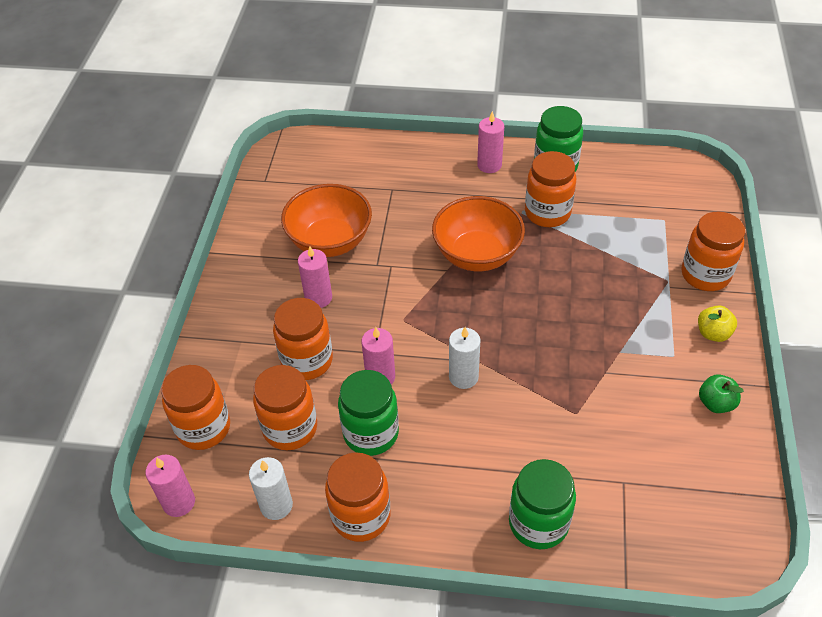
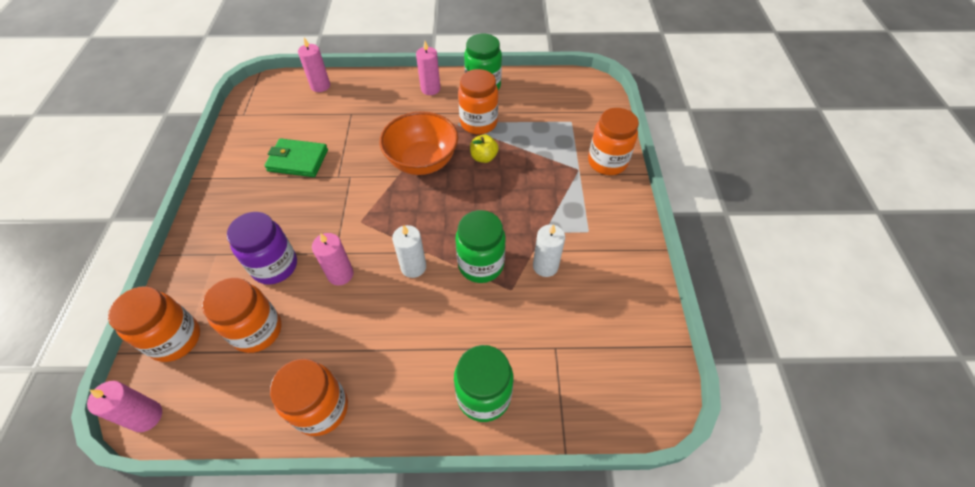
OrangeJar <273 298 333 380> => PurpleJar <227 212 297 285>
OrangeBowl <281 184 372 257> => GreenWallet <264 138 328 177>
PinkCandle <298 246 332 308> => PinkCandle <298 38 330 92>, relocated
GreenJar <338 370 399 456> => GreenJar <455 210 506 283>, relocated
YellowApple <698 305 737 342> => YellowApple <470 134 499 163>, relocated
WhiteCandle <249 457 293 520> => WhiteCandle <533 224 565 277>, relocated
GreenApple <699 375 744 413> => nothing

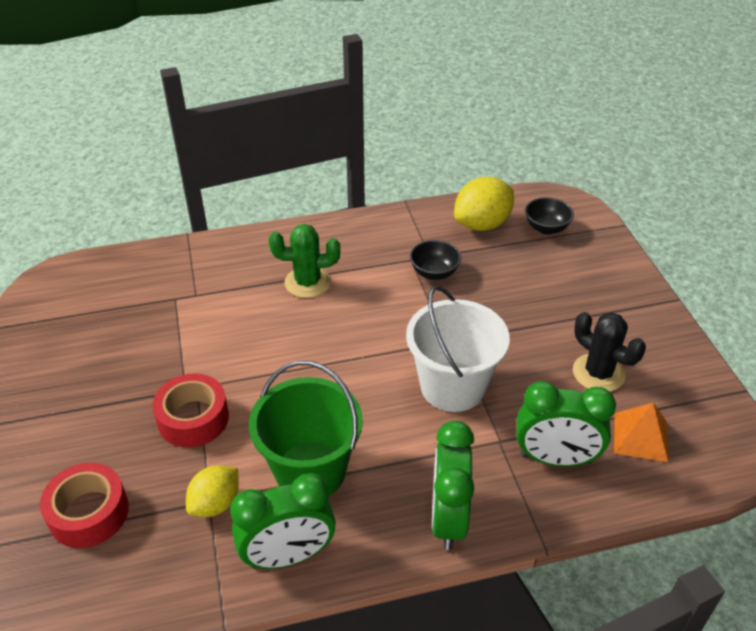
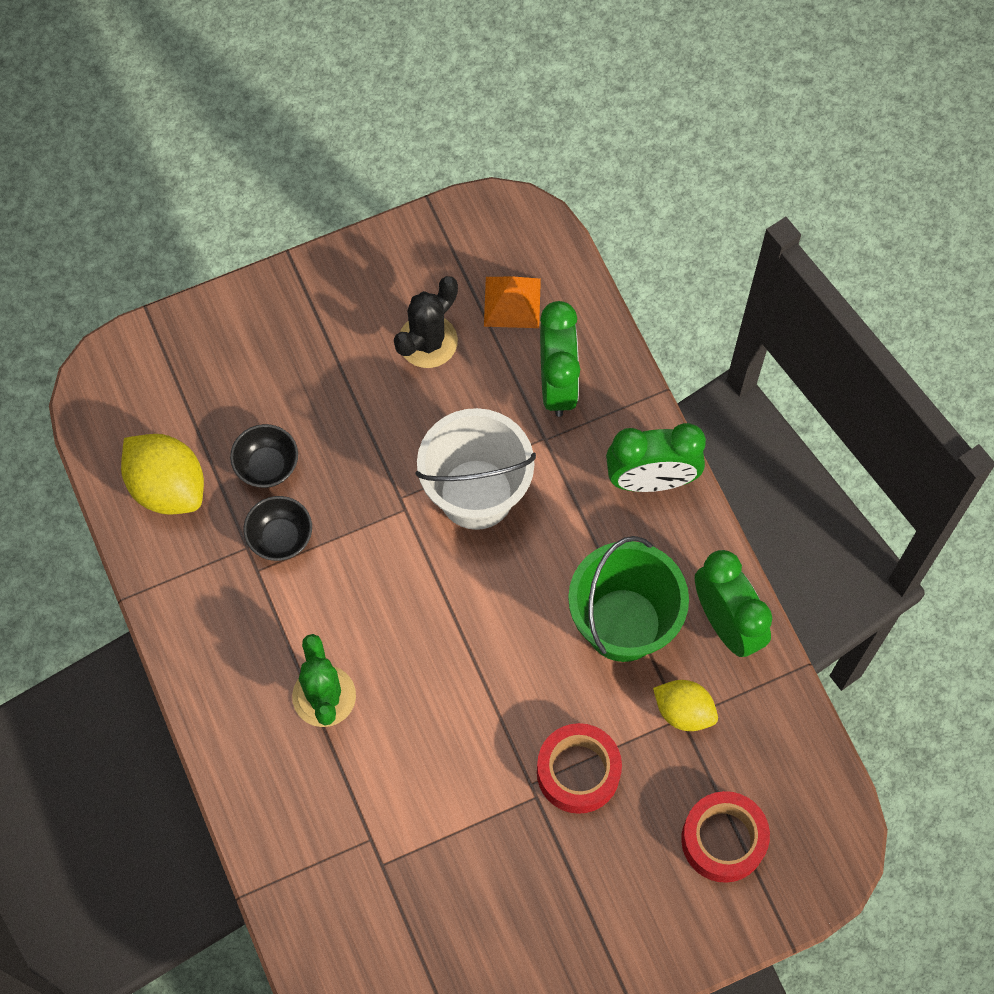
BlackBowl <525 197 574 235> => BlackBowl <230 424 298 488>, relocated

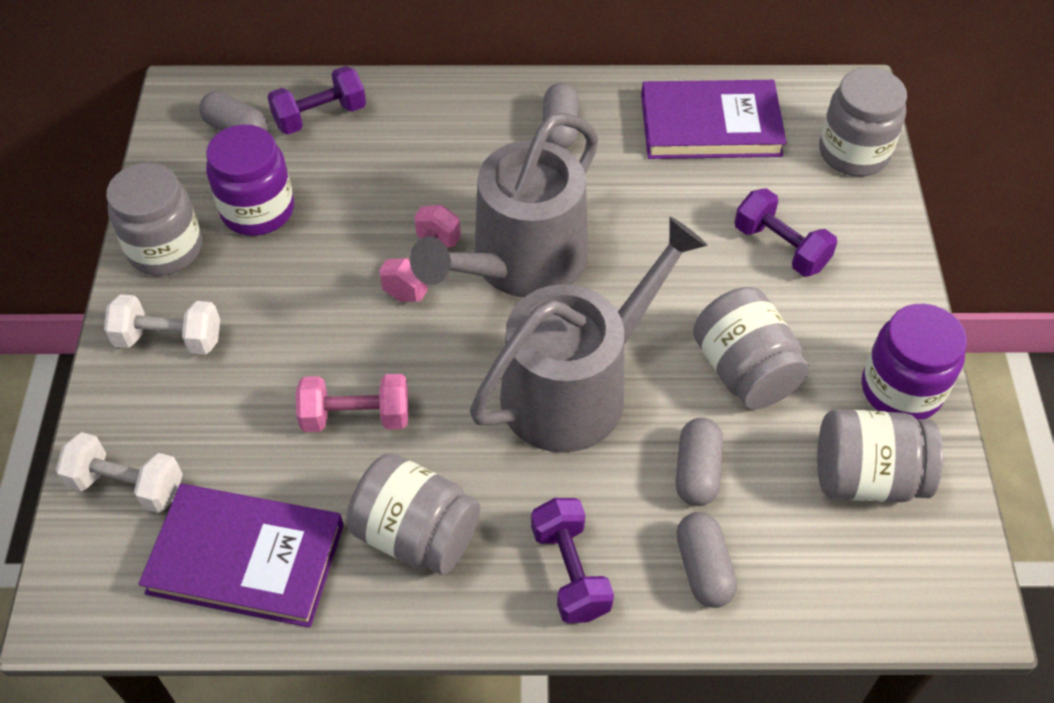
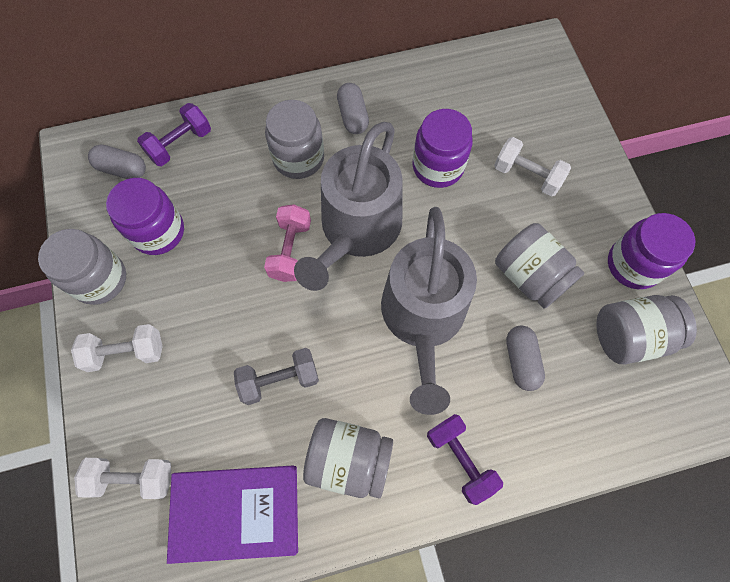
PinkDumbbell <296 374 409 432> => GreyDumbbell <234 348 319 405>
GreyJar <819 68 907 176> => GreyJar <265 100 324 179>, relocated
GreyWateringCan <470 217 707 453> => GreyWateringCan <381 207 477 415>, 150 degrees clockwise
nothing => PurpleJar <413 109 473 188>
PurpleDumbbell <735 188 837 277> => WhiteDumbbell <494 137 571 197>
PurpleBook <641 80 787 159> => nothing
GreyCapsule <676 512 737 608> => nothing

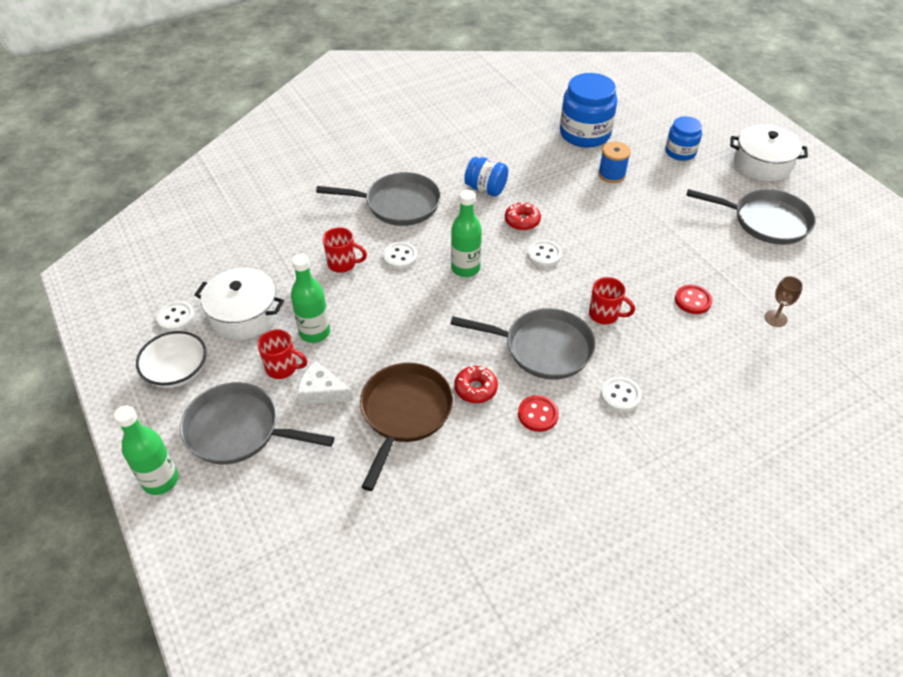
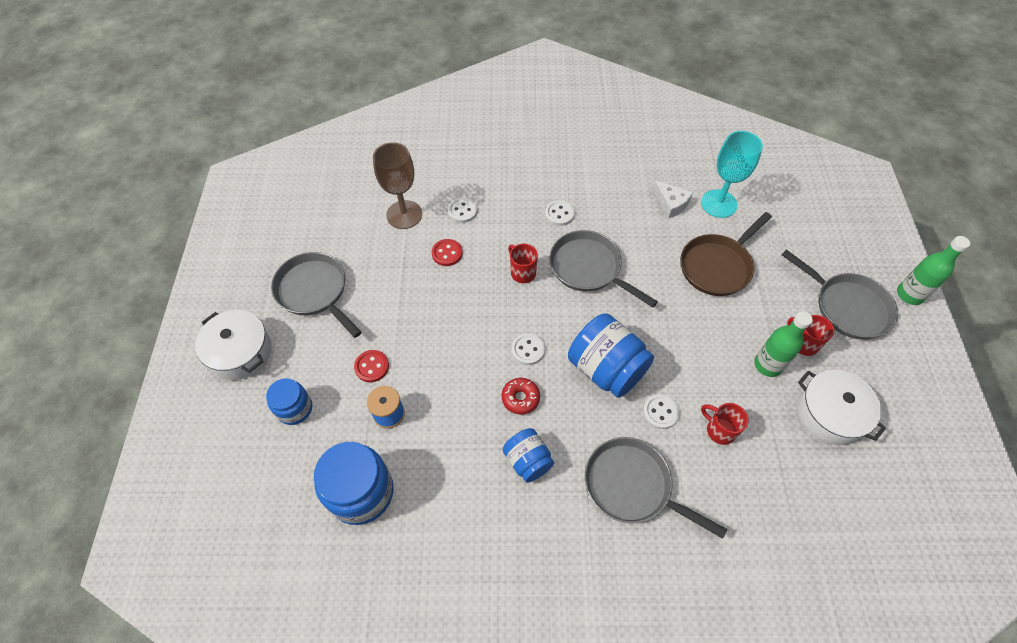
RedButton <518 395 559 432> => RedButton <354 350 389 382>, relocated
BrownGoblet <764 276 803 327> => BrownGoblet <373 142 422 229>, x2.01
WhiteButton <156 301 195 332> => WhiteButton <448 197 477 223>, relocated
GreenBottle <451 190 482 277> => BlueJar <568 313 654 398>
WhiteCheese <297 361 353 405> => WhiteCheese <652 180 693 218>, relocated
nothing => TurquoiseGoblet <701 131 763 218>
WhiteBowl <136 331 207 388> => nothing
RedDonut <454 366 498 403> => nothing

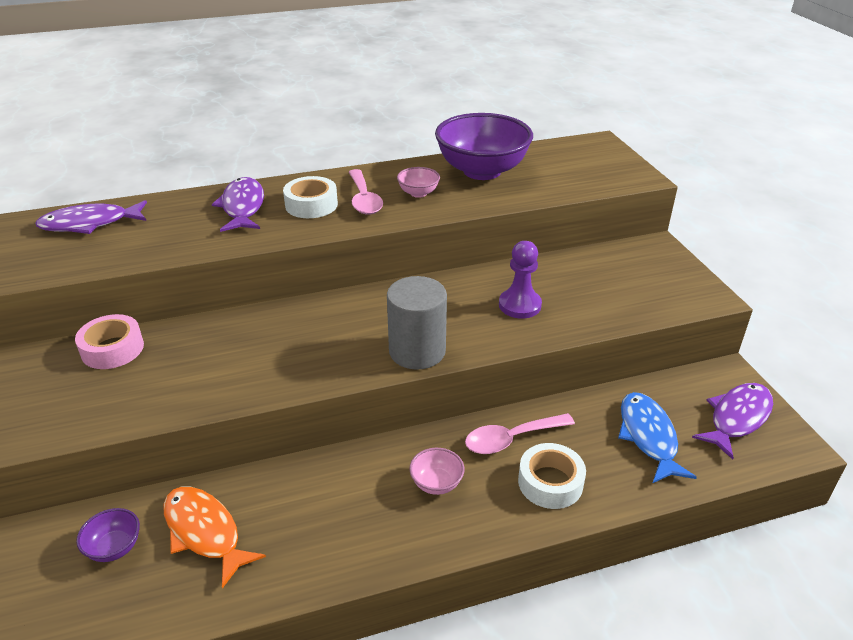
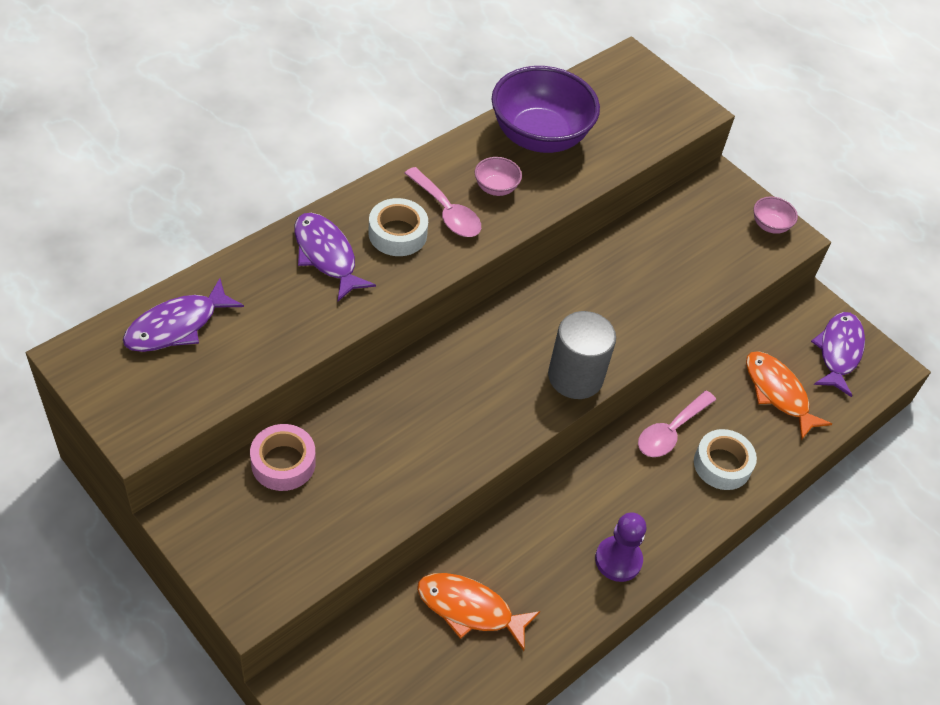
PurplePawn <499 241 542 319> => PurplePawn <595 512 646 582>, relocated
BlueFish <618 392 697 483> => OrangeFish <746 351 832 440>
PinkBowl <409 448 464 495> => PinkBowl <754 197 798 234>, relocated
PurpleBowl <76 508 140 562> => nothing

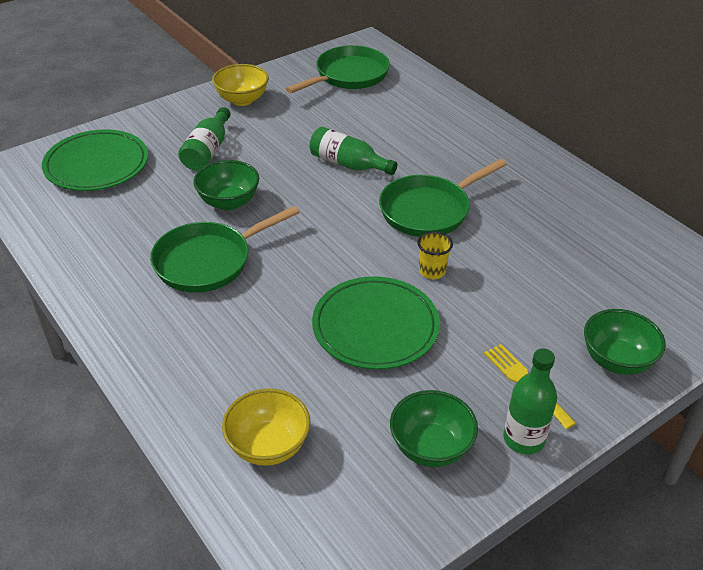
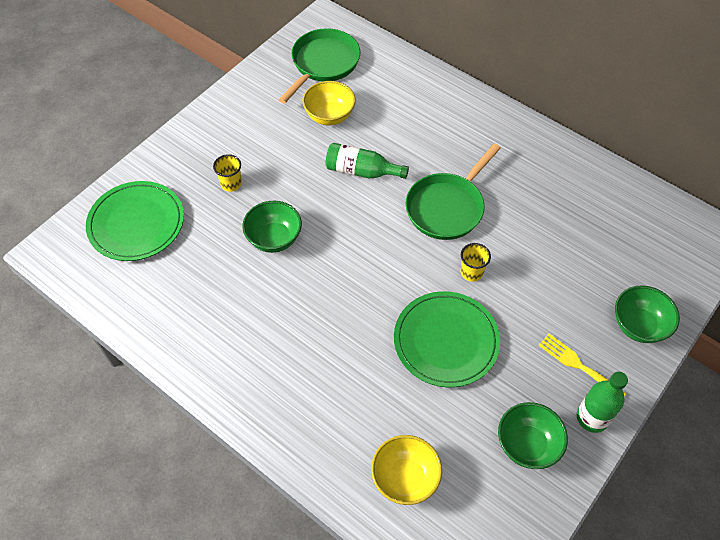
GreenBottle <178 107 231 171> => YellowCup <213 154 242 192>
YellowBowl <212 64 269 106> => YellowBowl <302 81 356 125>, relocated
GreenPan <150 206 300 293> => nothing

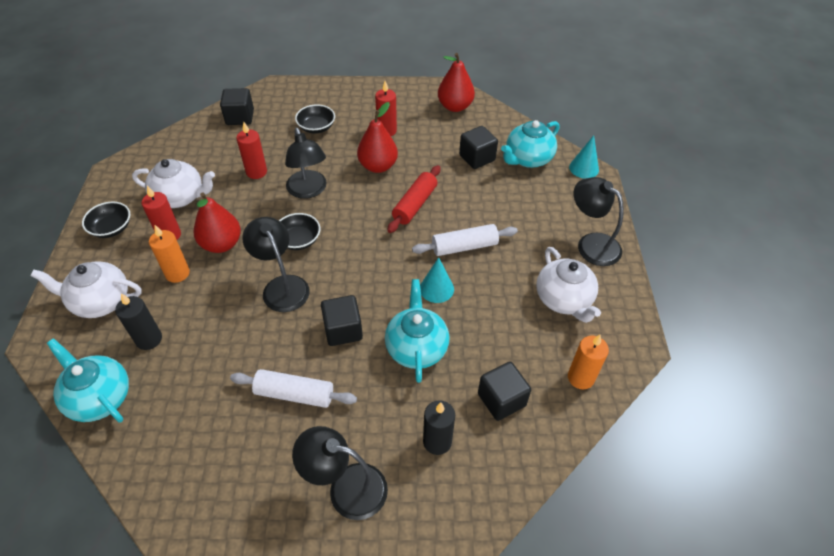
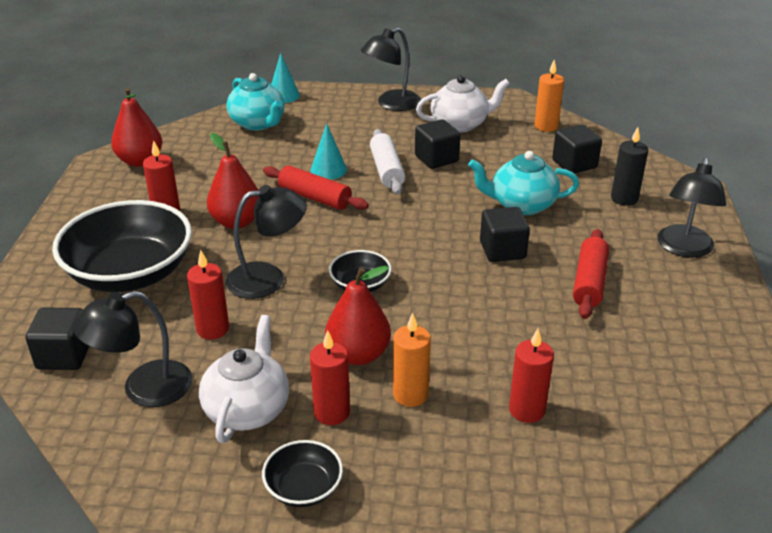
BlackBowl <295 104 335 134> => BlackBowl <52 200 192 292>, x2.17
BlackLamp <242 217 310 312> => BlackLamp <72 291 193 407>, relocated
TurquoiseCone <420 257 454 303> => TurquoiseCone <310 123 347 180>, relocated
BlackCube <459 126 498 169> => BlackCube <415 119 460 169>, relocated
BlackCandle <115 293 162 350> => RedCandle <509 329 554 423>
WhiteRollingPin <230 369 357 408> => RedRollingPin <573 229 609 319>
WhiteTeapot <31 261 142 318> => nothing
TurquoiseTeapot <47 338 129 423> => nothing

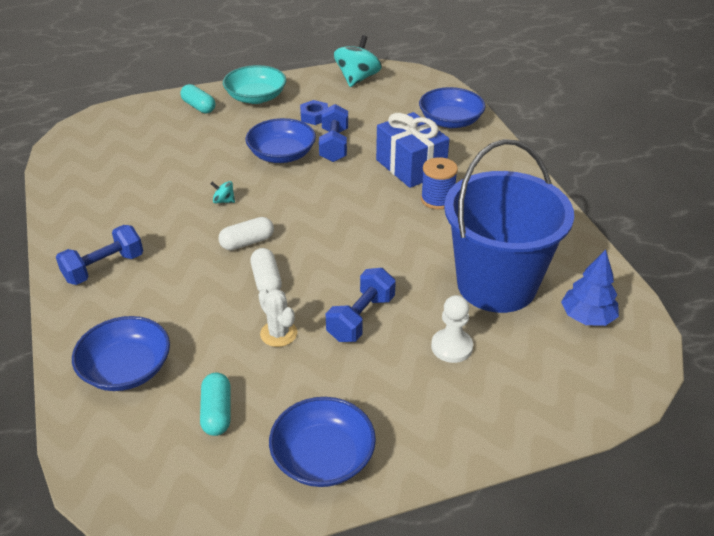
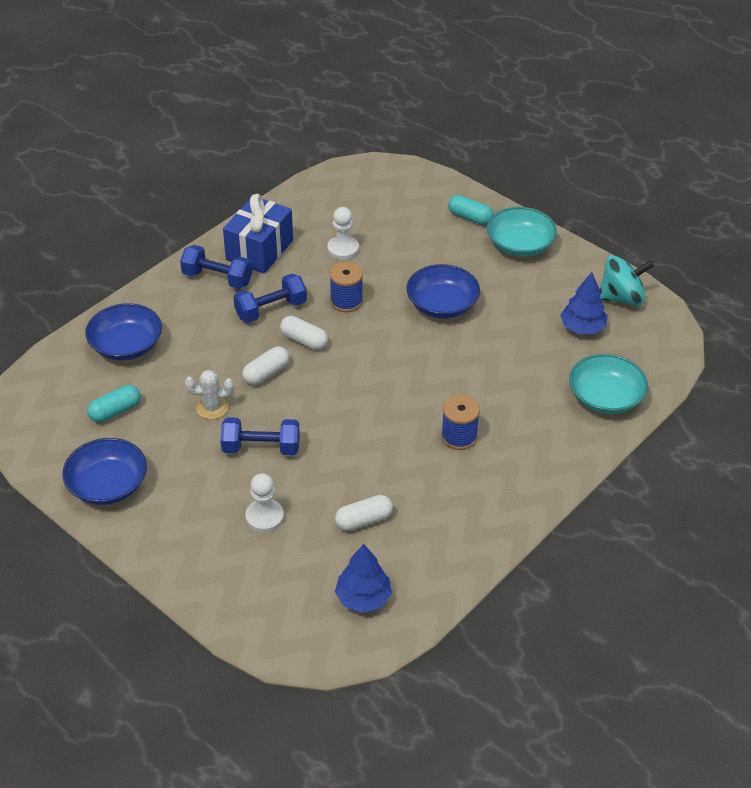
WhiteCactus <258 289 297 347> => WhiteCactus <185 370 234 419>, 60 degrees clockwise
BlueGift <376 112 449 188> => BlueGift <223 194 293 274>, relocated
BlueDumbbell <319 104 348 162> => BlueDumbbell <233 274 307 323>, relocated
nothing => WhitePawn <327 207 359 260>
TurquoiseSpinningTop <210 181 235 203> => BlueSpool <329 262 363 312>
BlueBucket <444 139 574 313> => WhiteCapsule <335 495 393 531>
TurquoiseCapsule <180 84 215 114> => TurquoiseCapsule <448 195 494 225>, 75 degrees counterclockwise
nothing => BlueTree <560 272 607 334>
BlueBowl <419 87 485 128> => TurquoiseBowl <569 354 648 414>
BlueNut <300 100 328 125> => nothing

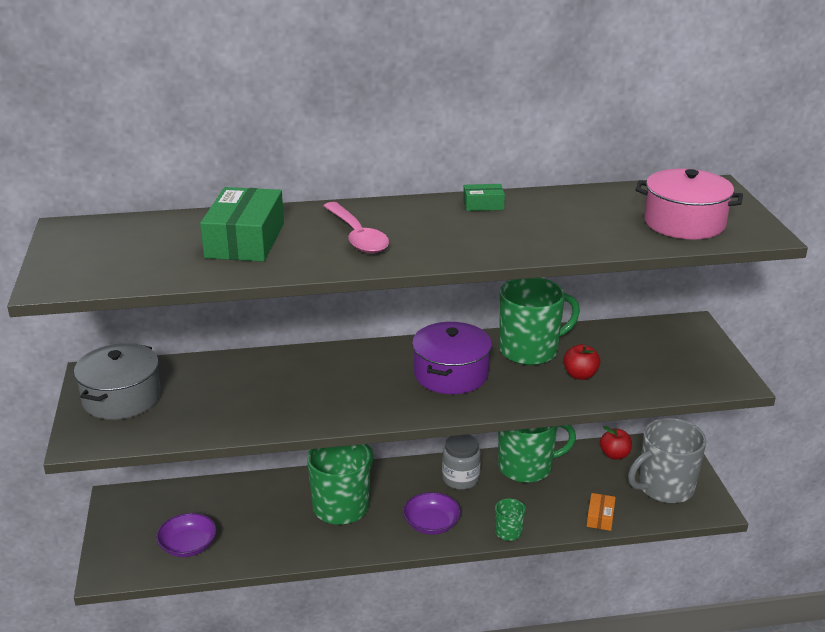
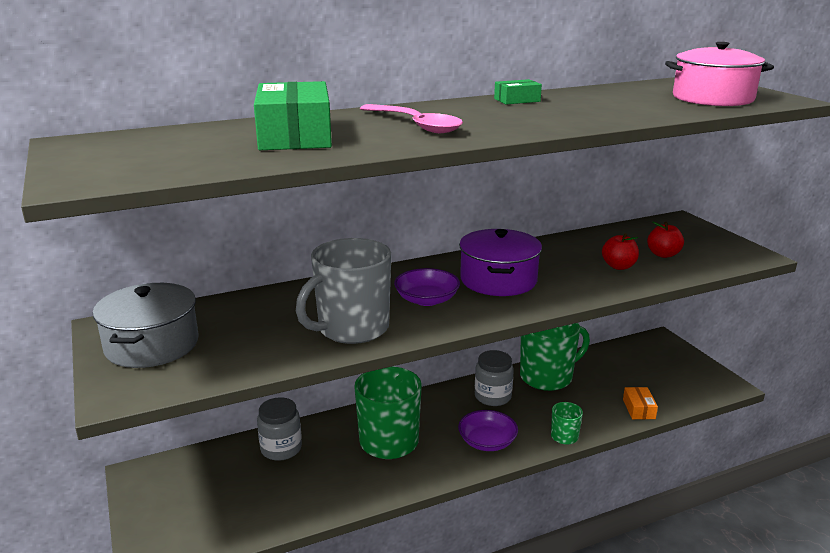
nothing => GreyJar <257 397 302 461>
GreyMug <628 418 707 503> => GreyMug <296 238 391 344>, relocated
PurpleBowl <156 513 217 557> => PurpleBowl <394 268 460 306>, relocated
RedApple <600 426 632 460> => RedApple <647 222 684 258>, relocated
GreenMug <499 278 580 365> => nothing

